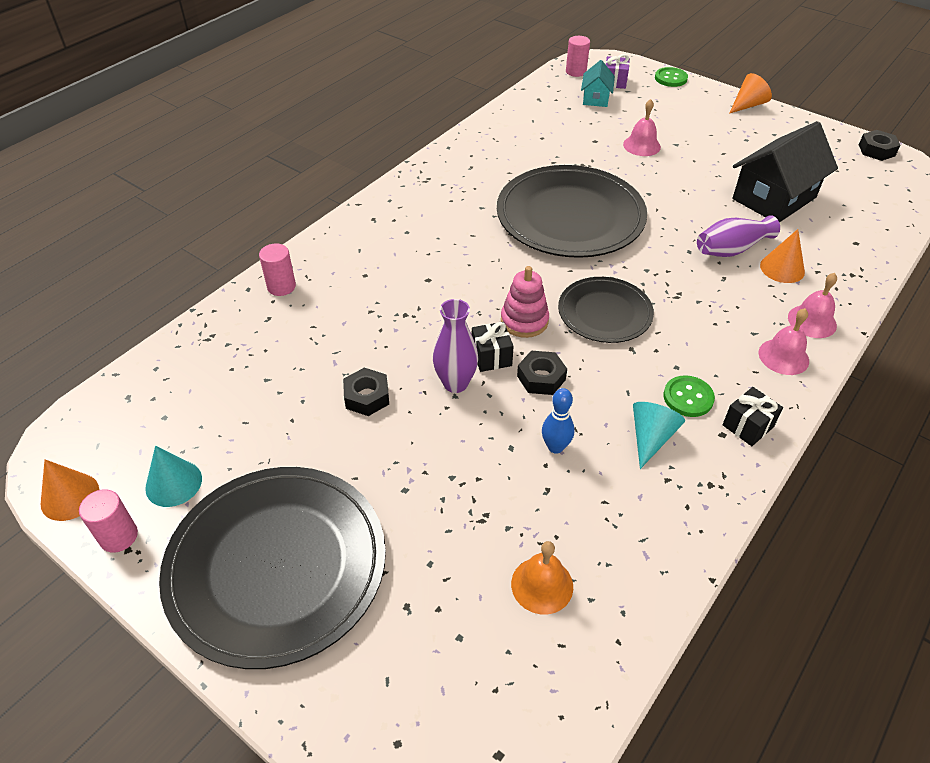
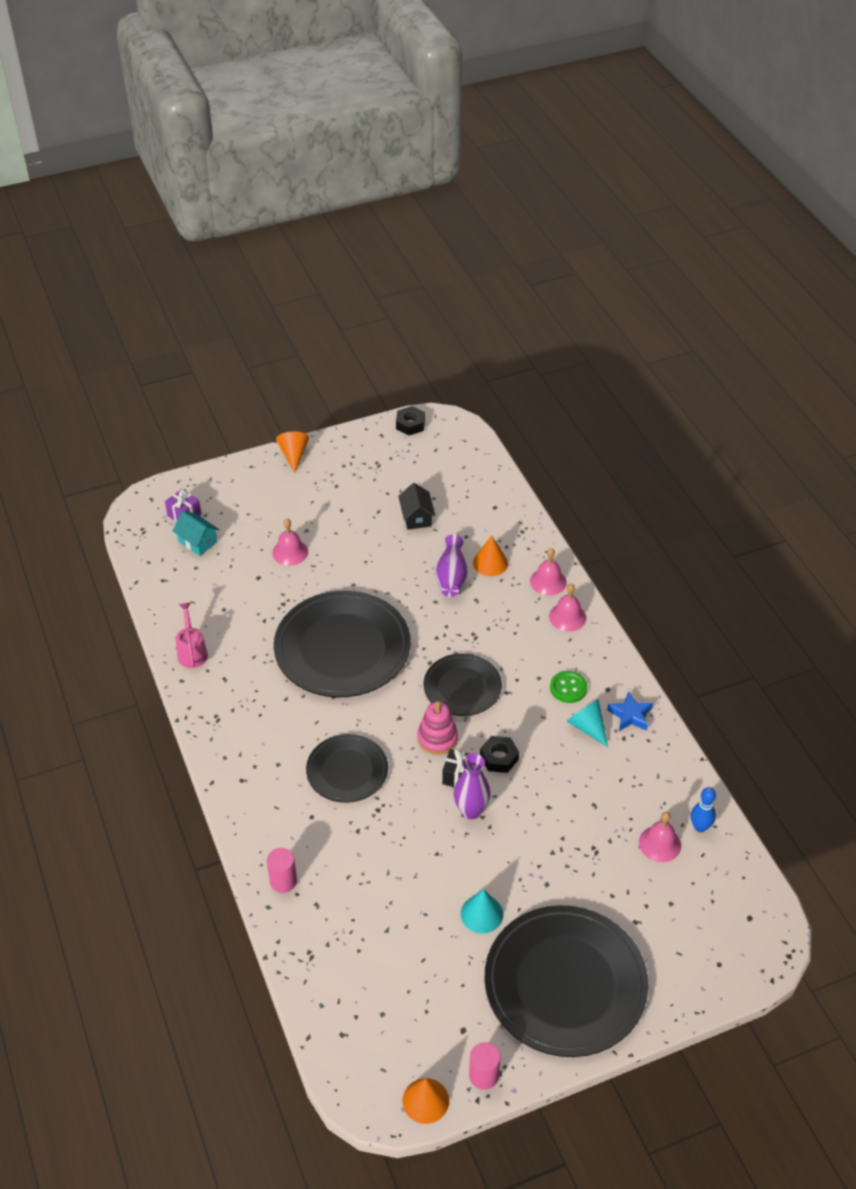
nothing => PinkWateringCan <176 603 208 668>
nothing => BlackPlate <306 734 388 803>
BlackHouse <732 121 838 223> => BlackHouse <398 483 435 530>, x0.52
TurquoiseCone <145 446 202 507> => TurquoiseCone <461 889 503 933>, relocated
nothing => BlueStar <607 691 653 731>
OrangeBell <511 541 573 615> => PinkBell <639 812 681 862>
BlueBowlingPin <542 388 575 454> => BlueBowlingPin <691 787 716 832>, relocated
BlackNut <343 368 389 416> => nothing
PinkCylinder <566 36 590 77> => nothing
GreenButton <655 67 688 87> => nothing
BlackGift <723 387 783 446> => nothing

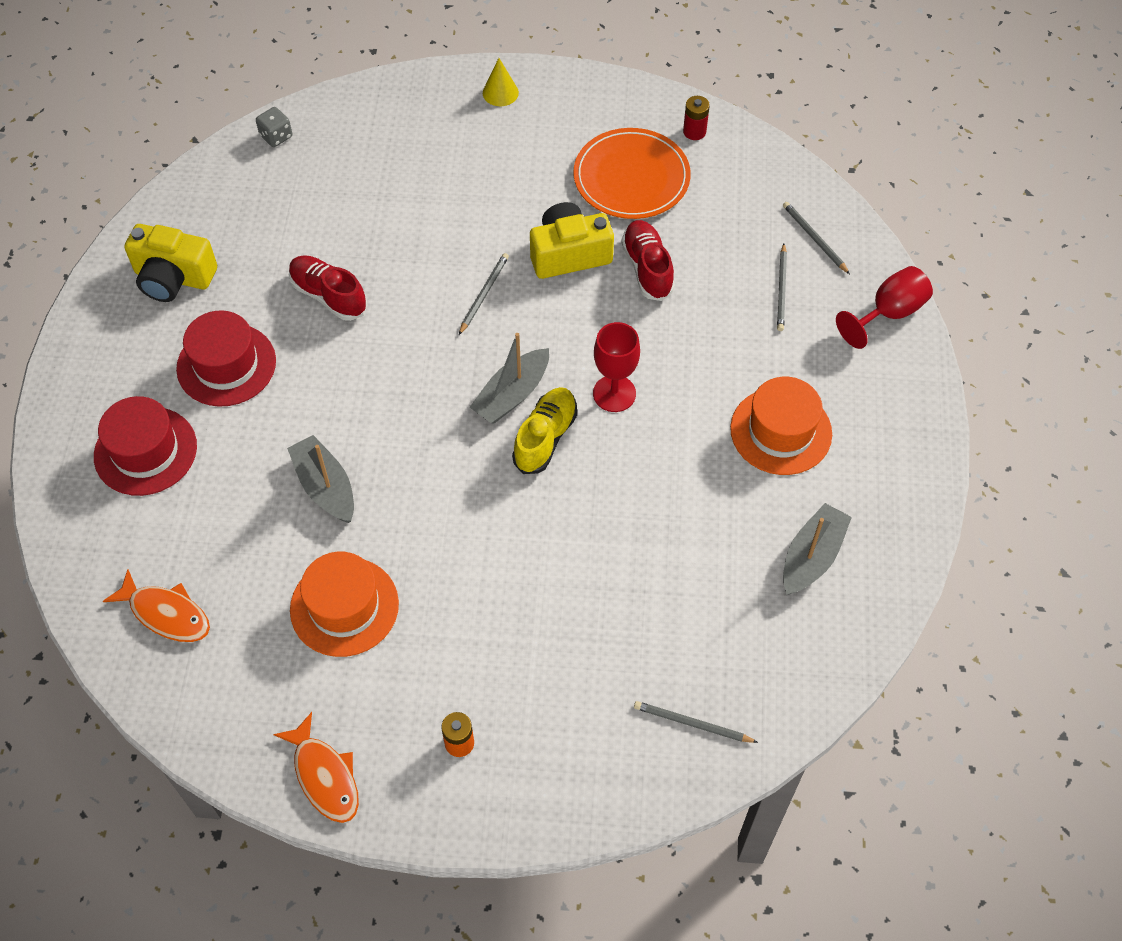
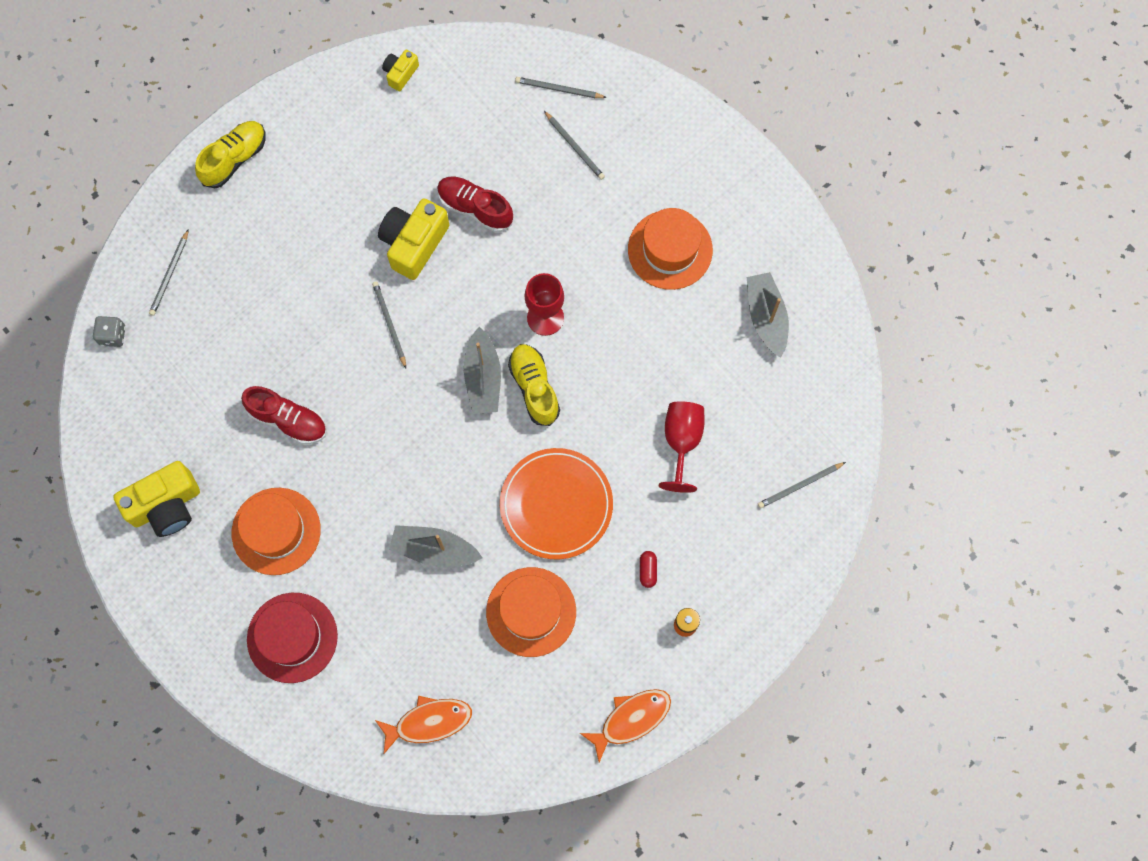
nothing => GreyPencil <149 229 189 316>
YellowCone <483 58 519 106> => YellowShoe <195 121 266 188>
RedHat <176 310 276 407> => OrangeHat <232 488 321 575>
RedShoe <289 255 368 321> => RedShoe <241 386 327 444>, 150 degrees counterclockwise
RedBattery <683 96 710 140> => YellowCamera <382 50 419 91>
OrangePlate <574 128 691 219> => OrangePlate <500 448 613 559>, relocated
OrangeFish <273 712 359 823> => OrangeFish <580 689 671 762>, 45 degrees counterclockwise
nothing => RedCapsule <640 551 657 588>
RedGoblet <836 266 933 349> => RedGoblet <659 401 705 493>, relocated

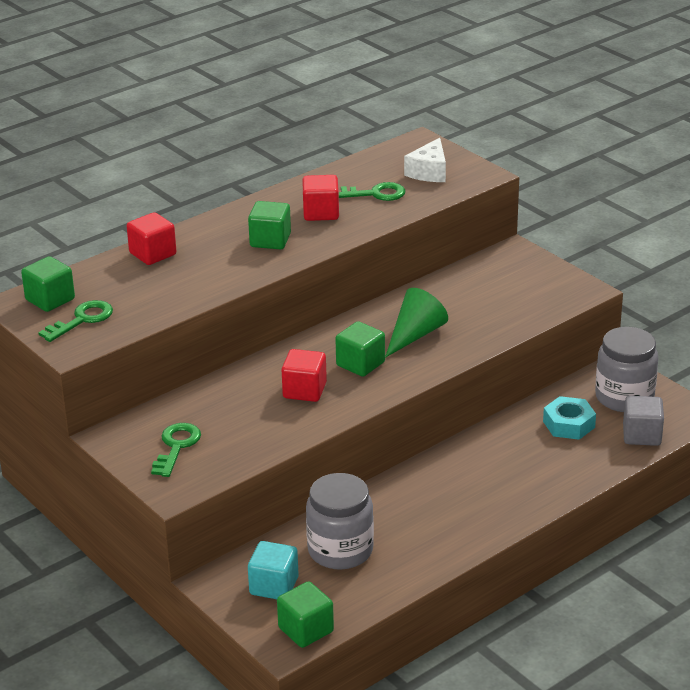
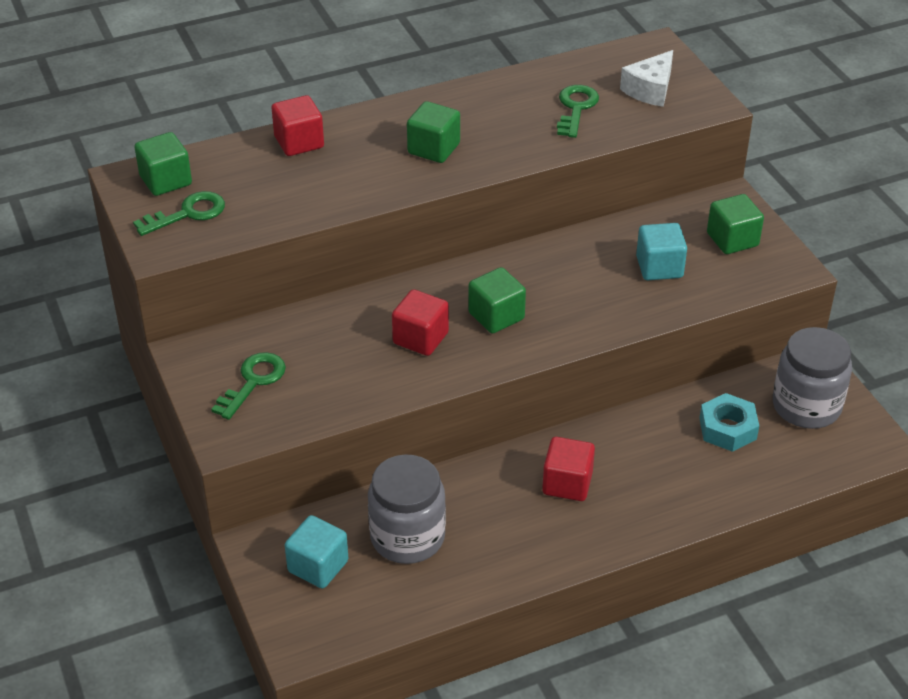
RedCube <302 175 339 221> => RedCube <542 437 595 501>, relocated
GreenKey <339 182 405 201> => GreenKey <557 85 599 138>, 90 degrees counterclockwise
nothing => TurquoiseCube <636 223 687 280>
GreenCube <277 581 334 648> => GreenCube <707 194 764 254>, relocated
GreenCone <385 288 448 358> => nothing
GreyCube <623 396 664 446> => nothing

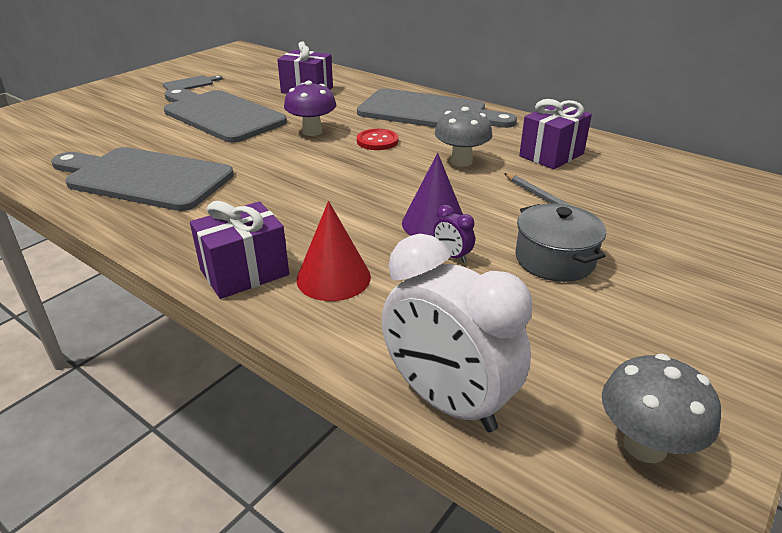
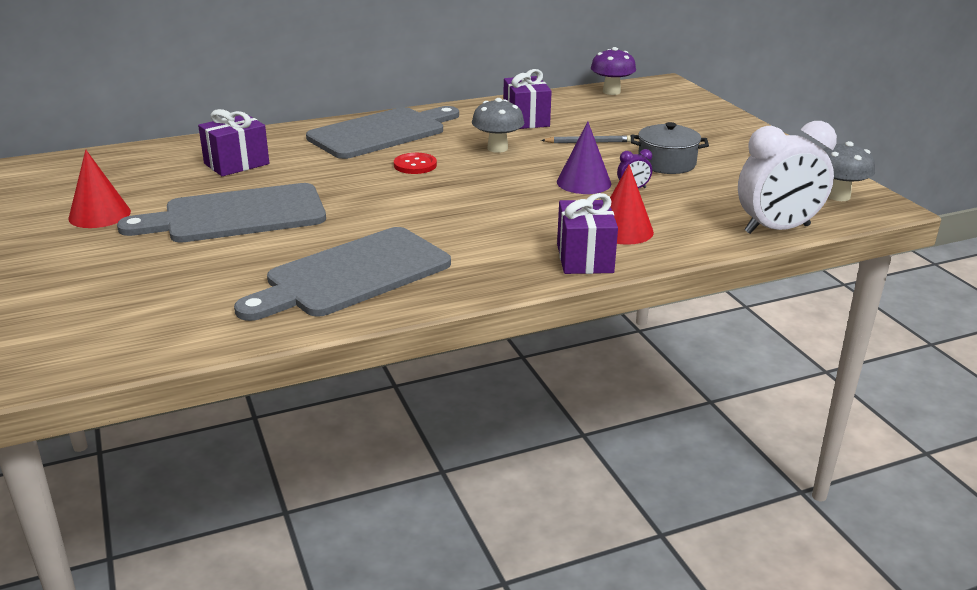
GreyCuttingBoard <163 75 223 90> => RedCone <69 150 131 228>
PurpleMushroom <284 81 336 136> => PurpleMushroom <591 47 636 95>, relocated

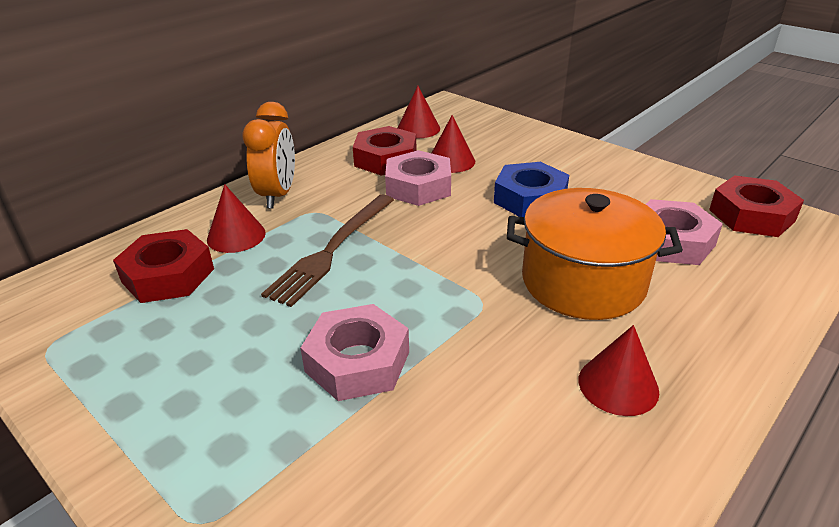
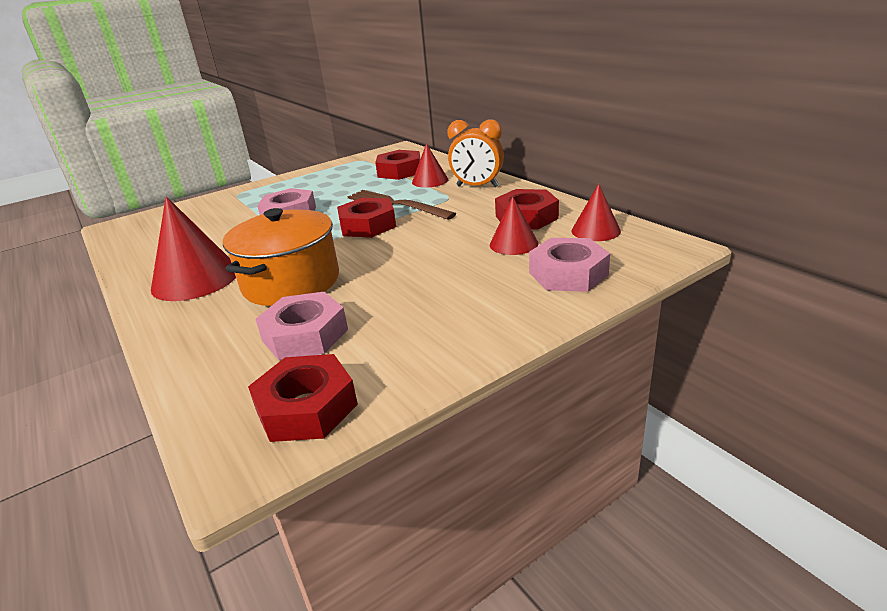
RedCone <579 325 659 416> => RedCone <151 196 236 301>, x1.72
nothing => RedNut <337 198 396 238>
PinkNut <385 150 451 206> => PinkNut <529 238 610 292>, relocated
BlueNut <494 162 569 217> => nothing

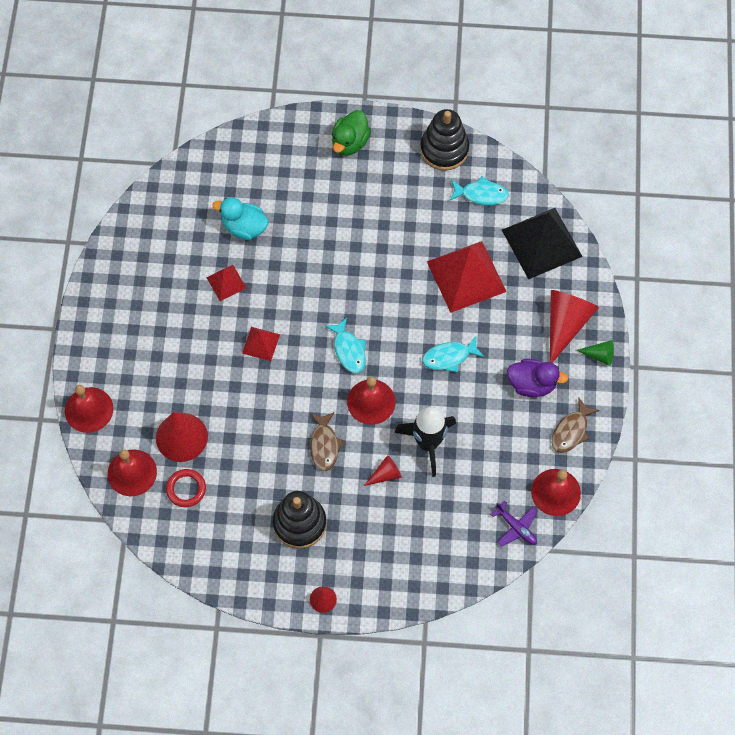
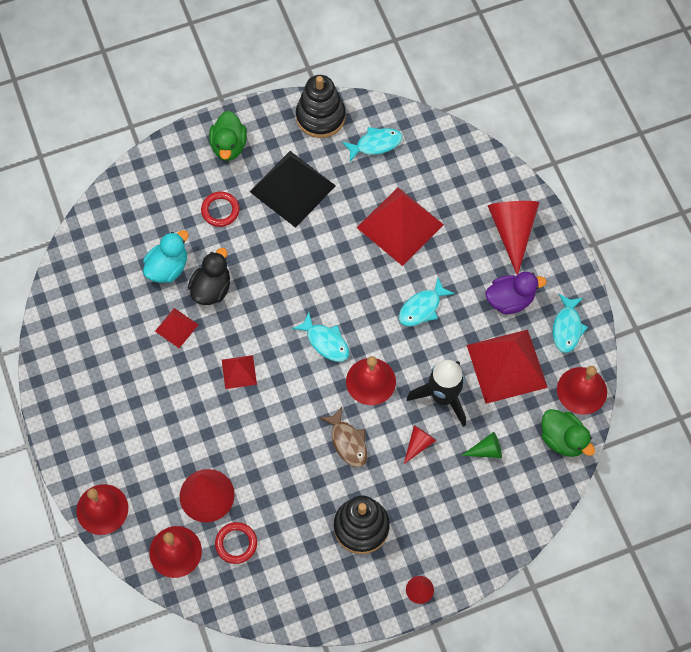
TurquoiseDuck <212 197 269 240> => TurquoiseDuck <143 230 189 283>, 135 degrees clockwise
nothing => BlackDuck <188 248 230 305>
nothing => RedRing <201 191 240 227>
BlackPyramid <502 208 583 280> => BlackPyramid <250 151 336 228>, relocated
GreenCone <576 340 614 366> => GreenCone <461 432 502 458>, relocated
nothing => RedPyramid <467 330 548 404>
PurplePlane <491 501 537 546> => GreenDuck <541 409 595 457>
BrownFish <552 397 600 453> => TurquoiseFish <553 294 588 353>

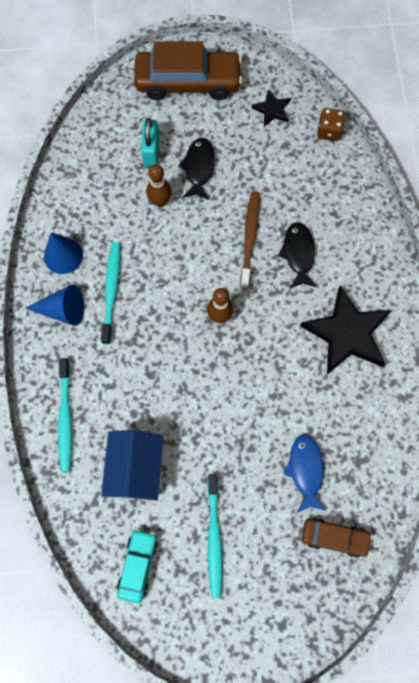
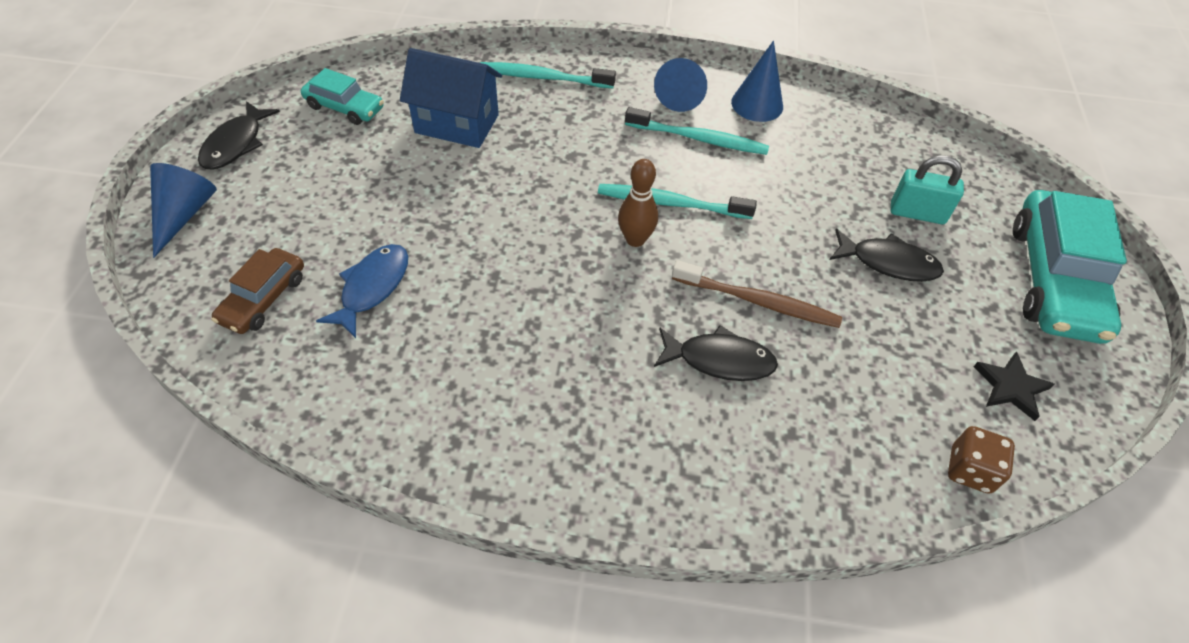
nothing => BlueCone <150 163 217 258>
nothing => BlackFish <198 101 280 170>
BlueFish <284 434 326 513> => BlueFish <316 244 408 338>, 75 degrees counterclockwise
TurquoiseToothbrush <207 474 222 598> => TurquoiseToothbrush <598 184 757 219>, relocated
BrownCar <134 41 242 100> => TurquoiseCar <1013 190 1127 344>
BrownBowlingPin <146 164 172 207> => nothing
BlackStar <300 286 392 374> => nothing

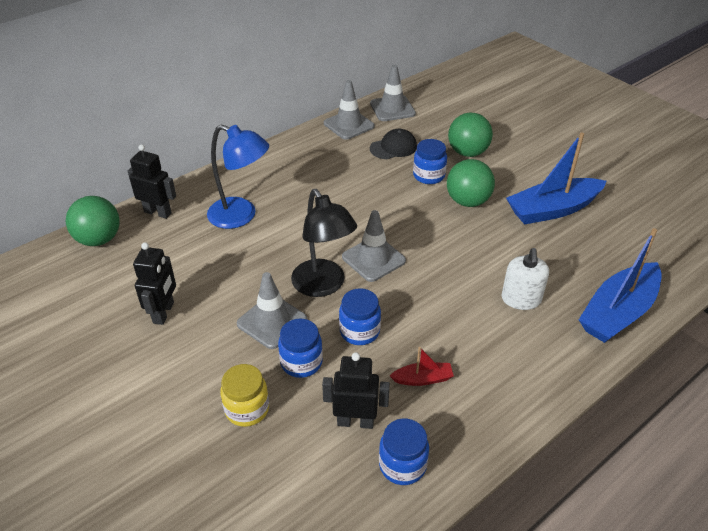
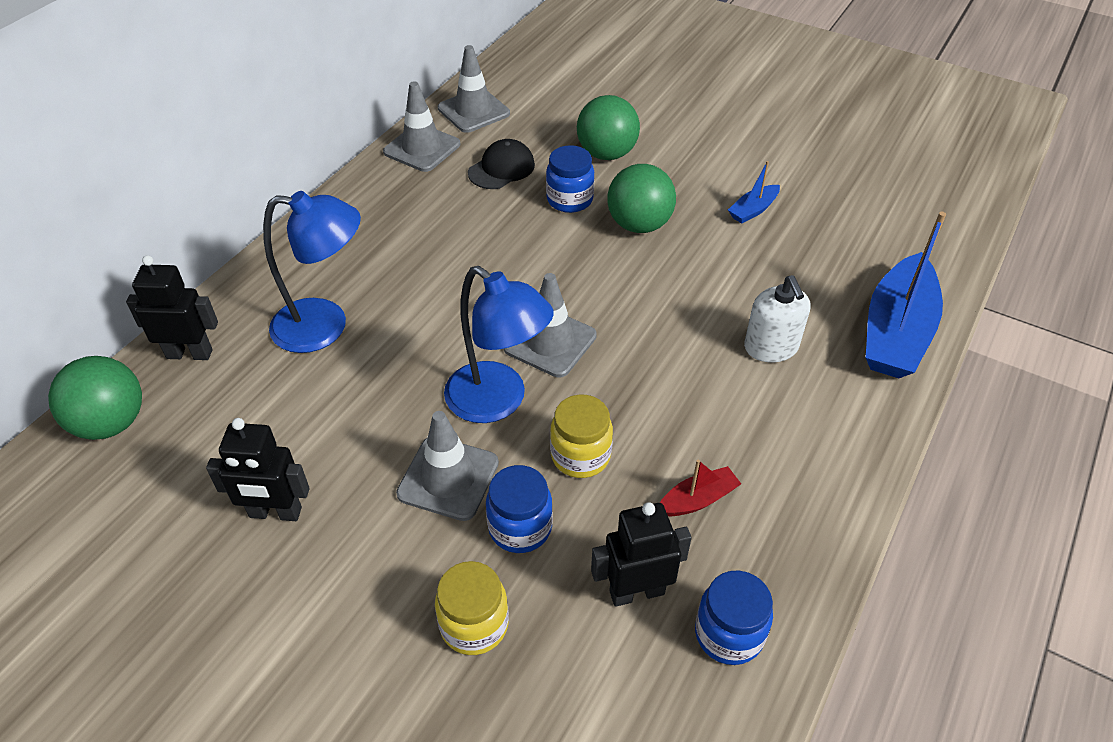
BlackRobot <133 242 176 325> => BlackRobot <206 418 310 521>, 105 degrees clockwise
BlackLamp <291 189 357 297> => BlueLamp <444 266 554 423>
BlueJar <339 288 381 345> => YellowJar <550 394 613 478>
BlueBoat <506 132 607 224> => BlueBoat <728 161 780 224>, x0.46

